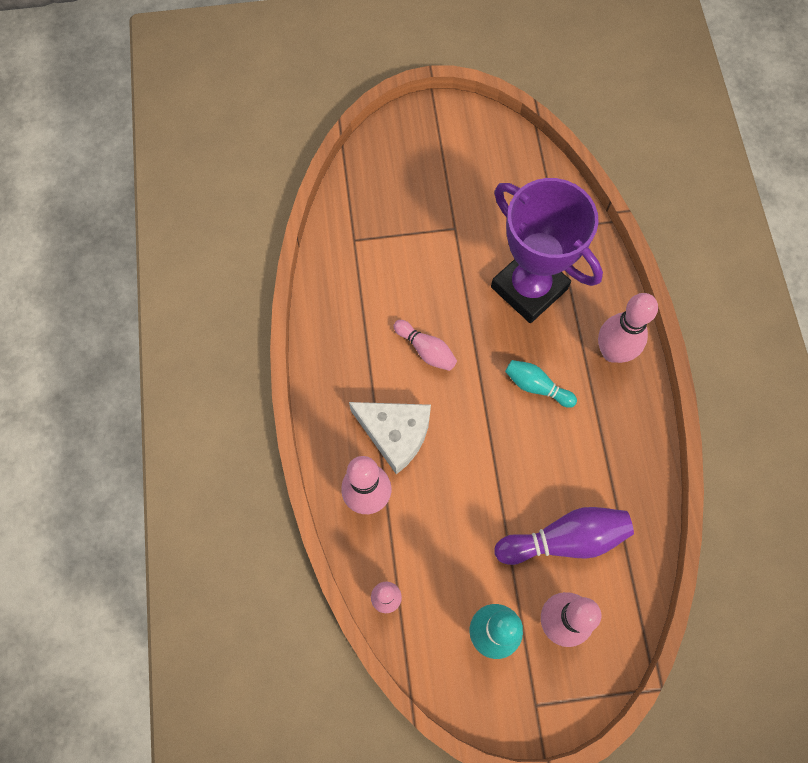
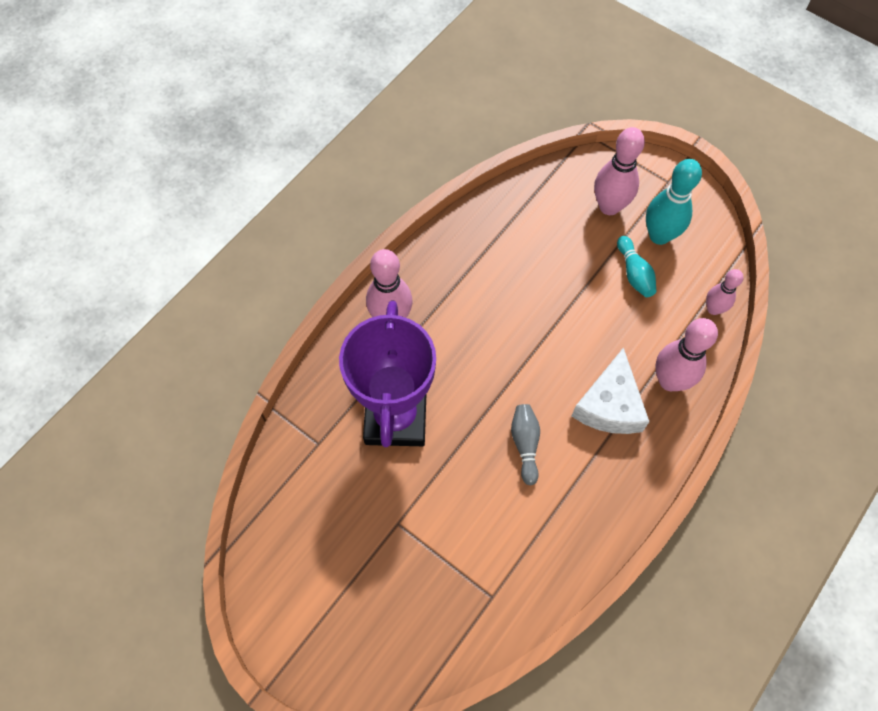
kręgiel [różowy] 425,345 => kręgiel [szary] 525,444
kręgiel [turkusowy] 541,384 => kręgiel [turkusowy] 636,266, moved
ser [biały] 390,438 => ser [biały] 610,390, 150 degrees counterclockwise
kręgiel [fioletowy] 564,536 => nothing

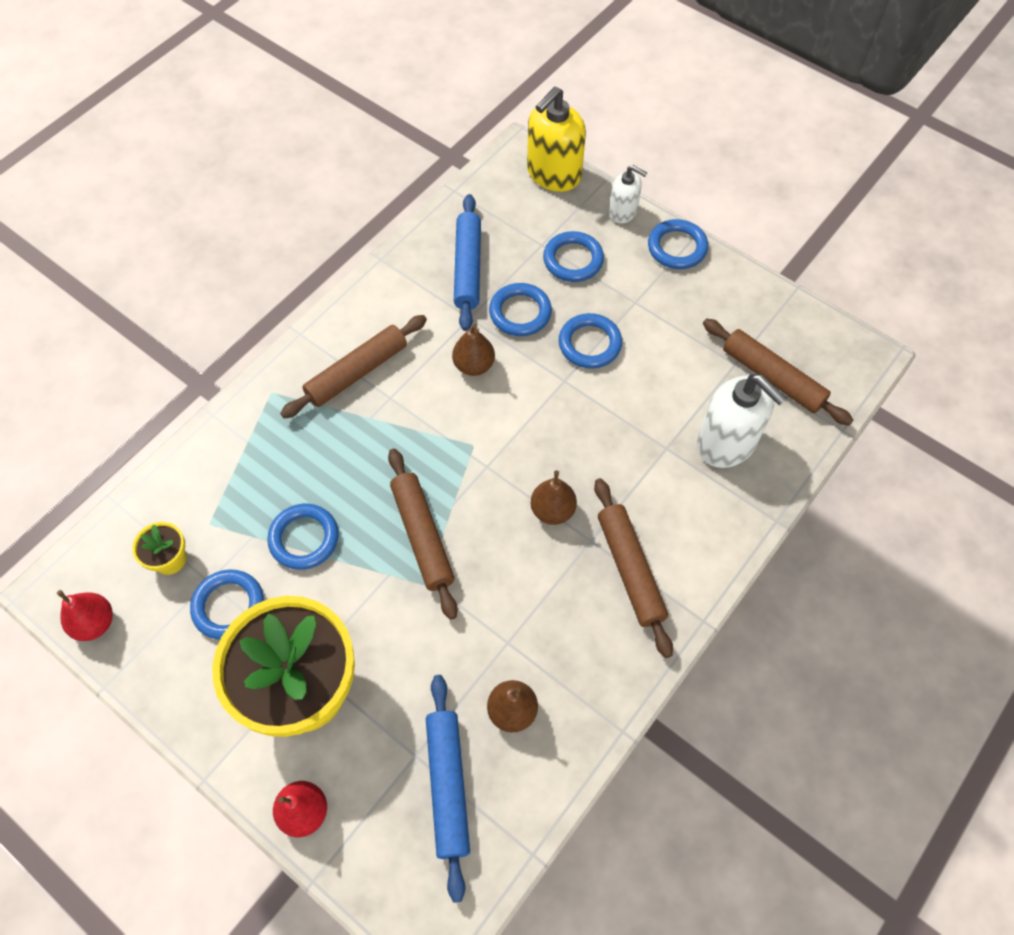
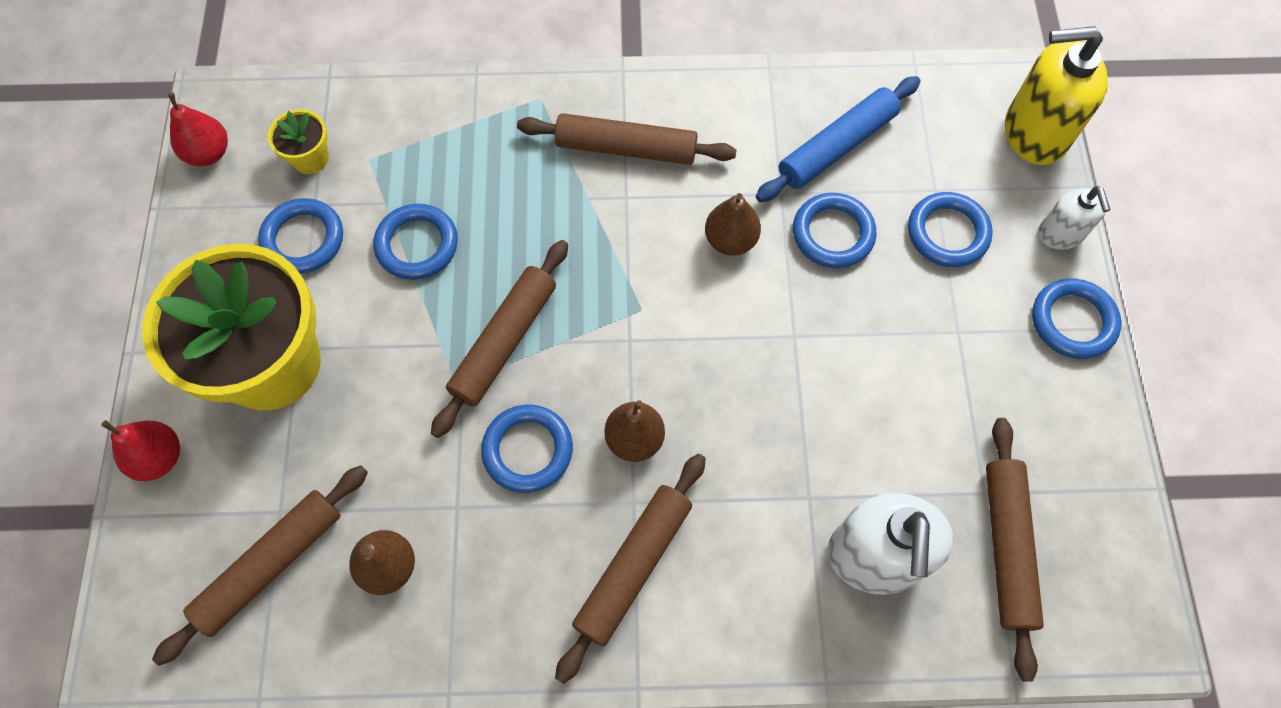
pierścień [niebieski] 590,341 => pierścień [niebieski] 527,448, moved
wałek do ciasta [niebieski] 448,789 => wałek do ciasta [brązowy] 260,565

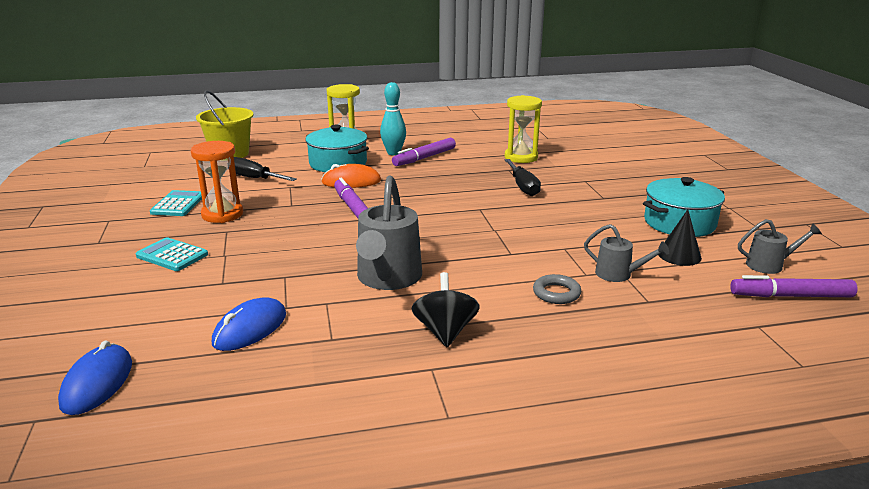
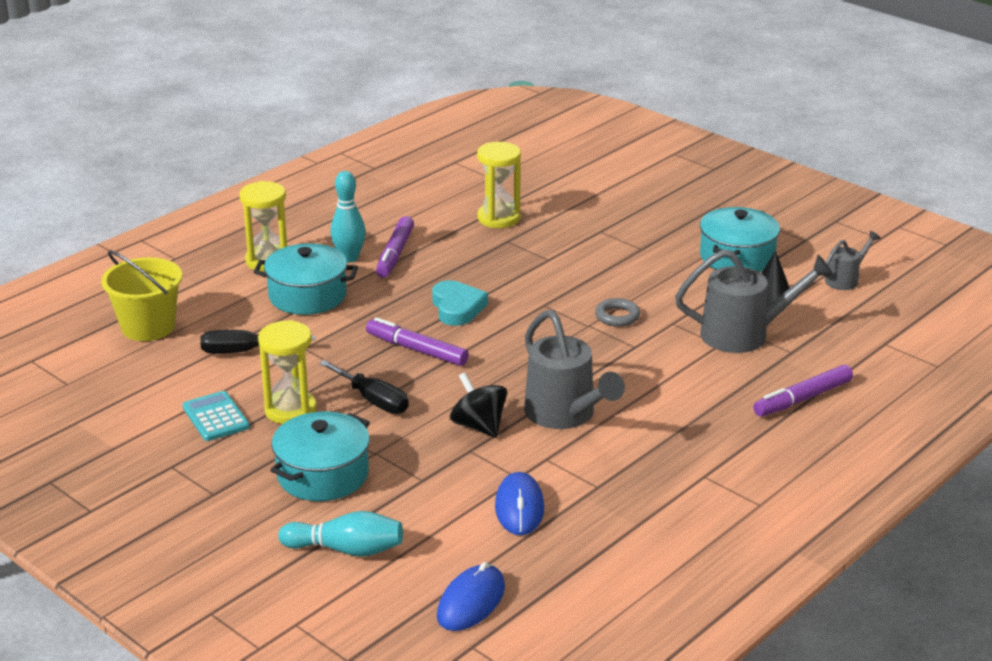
klepsydra [pomarańczowy] 217,182 => klepsydra [żółty] 287,372
śrubokręt [czarny] 522,177 => śrubokręt [czarny] 364,387, moved
myszka [pomarańczowy] 351,176 => nothing
konewka [szary] 626,253 => konewka [szary] 754,301, x1.88
kalkulator [turkusowy] 171,254 => garnek [turkusowy] 320,456
bączek [czarny] 445,309 => bączek [czarny] 478,405, moved
pierścień [szary] 557,289 => pierścień [szary] 617,312, moved
flamaster [fioletowy] 794,286 => flamaster [fioletowy] 803,391, moved
myszka [niebieski] 95,377 => myszka [niebieski] 471,596, 60 degrees clockwise
nothing => serce [turkusowy] 460,303
nothing => kręgiel [turkusowy] 340,534

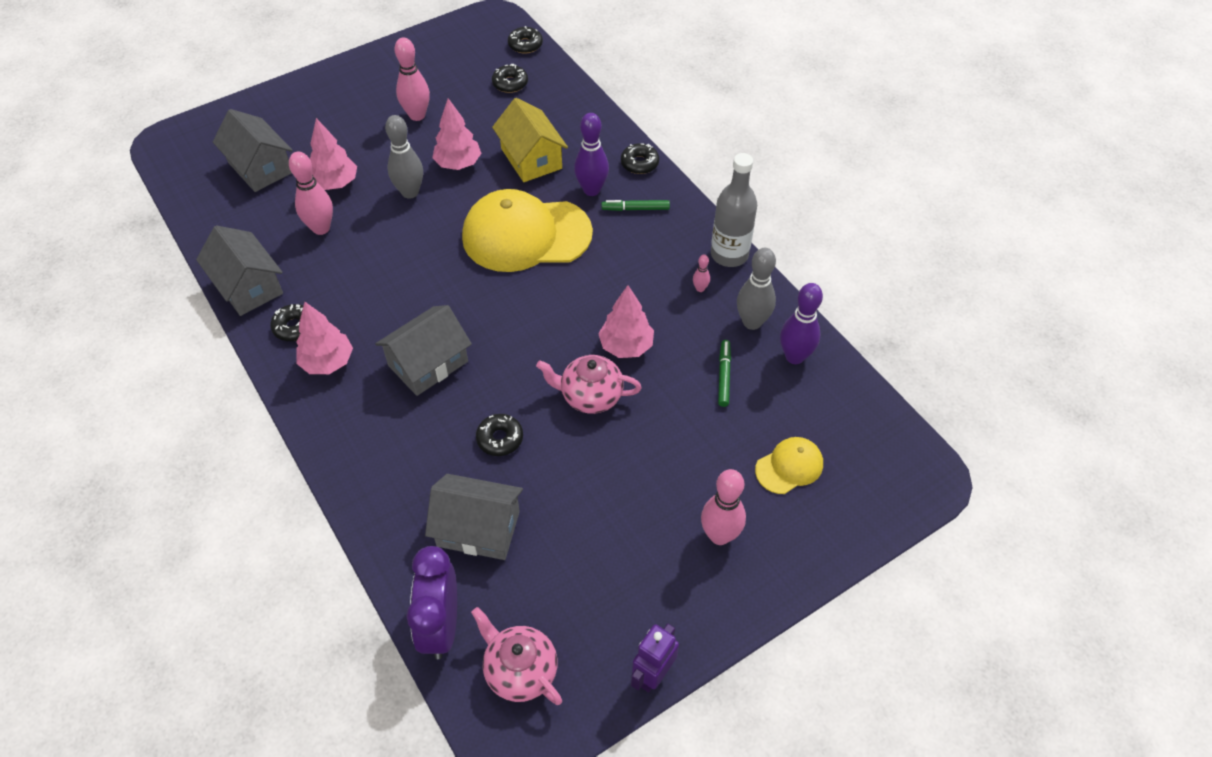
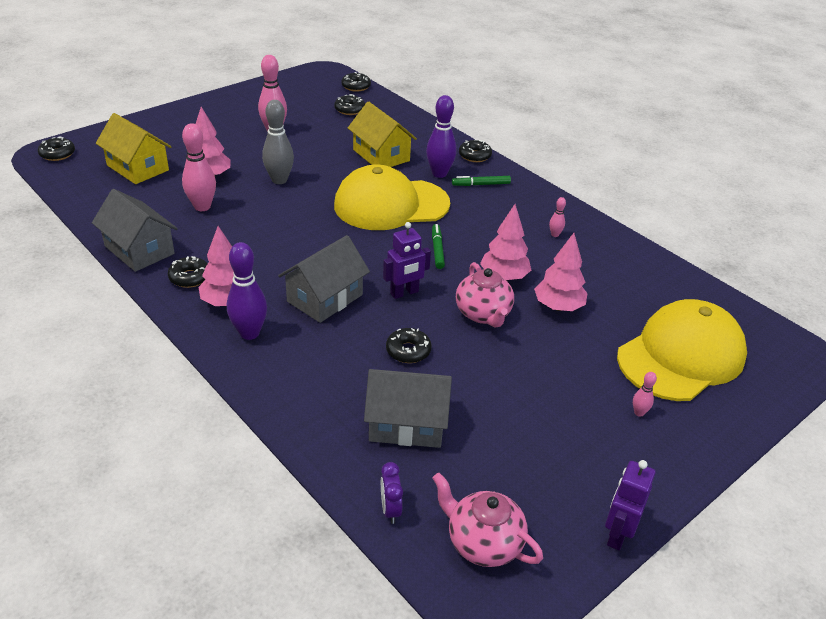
drzewko [różowy] 457,134 => drzewko [różowy] 561,272, moved
domek [szary] 253,150 => domek [żółty] 134,148
butelka [szary] 734,210 => nothing
kręgiel [szary] 756,289 => nothing
kręgiel [fioletowy] 801,323 => kręgiel [fioletowy] 247,291, moved
flamaster [zielony] 724,373 => flamaster [zielony] 438,246, moved
imbryk [różowy] 589,384 => imbryk [różowy] 485,294, 105 degrees counterclockwise
czapka [żółty] 789,465 => czapka [żółty] 682,350, x2.12
kręgiel [różowy] 723,507 => kręgiel [różowy] 645,394, x0.47
budzik [fioletowy] 432,602 => budzik [fioletowy] 392,493, x0.48
nothing => donut [czarny] 56,149
nothing => robot [fioletowy] 407,260

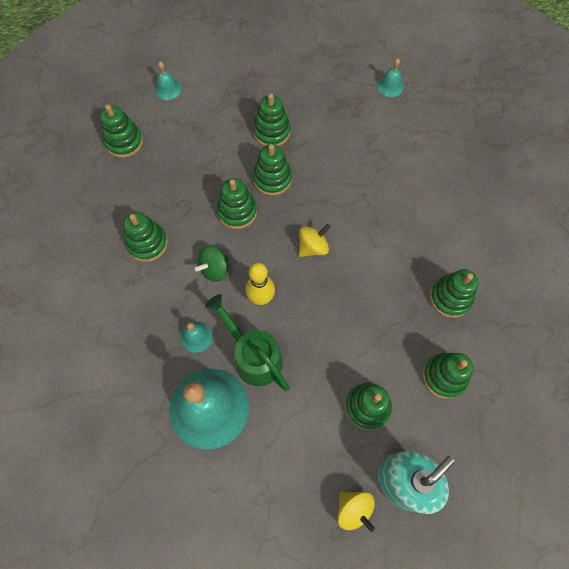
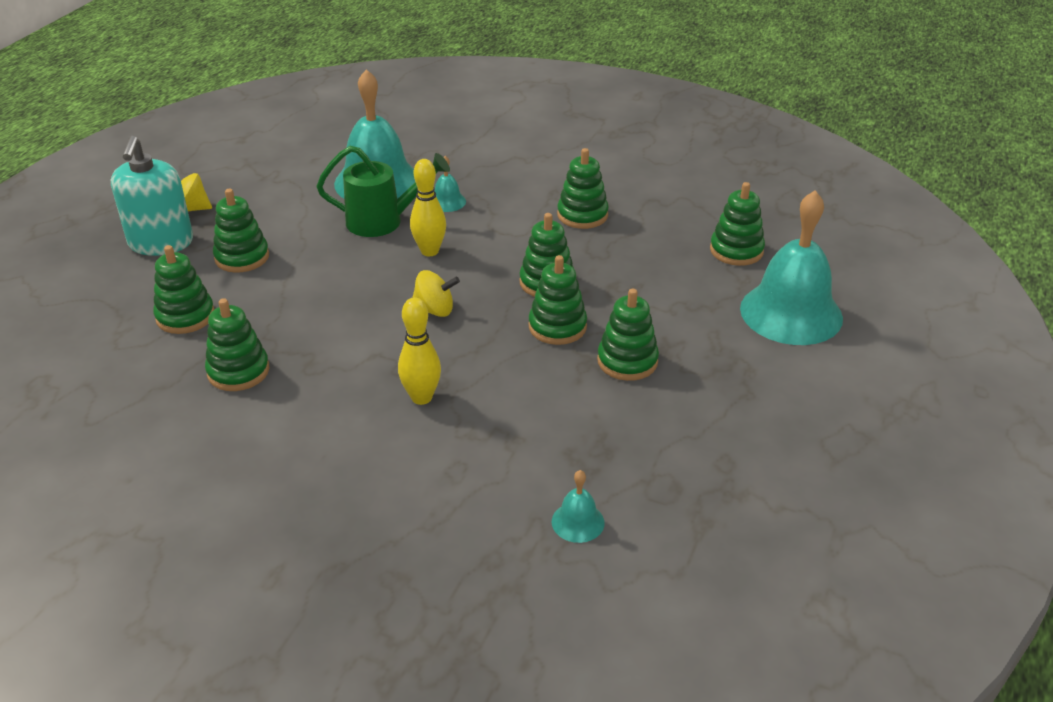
dzwonek [turkusowy] 168,80 => dzwonek [turkusowy] 791,267, x2.37
bączek [żółty] 315,240 => bączek [żółty] 436,293, 90 degrees counterclockwise
bączek [zielony] 212,263 => nothing
nothing => kręgiel [żółty] 419,351

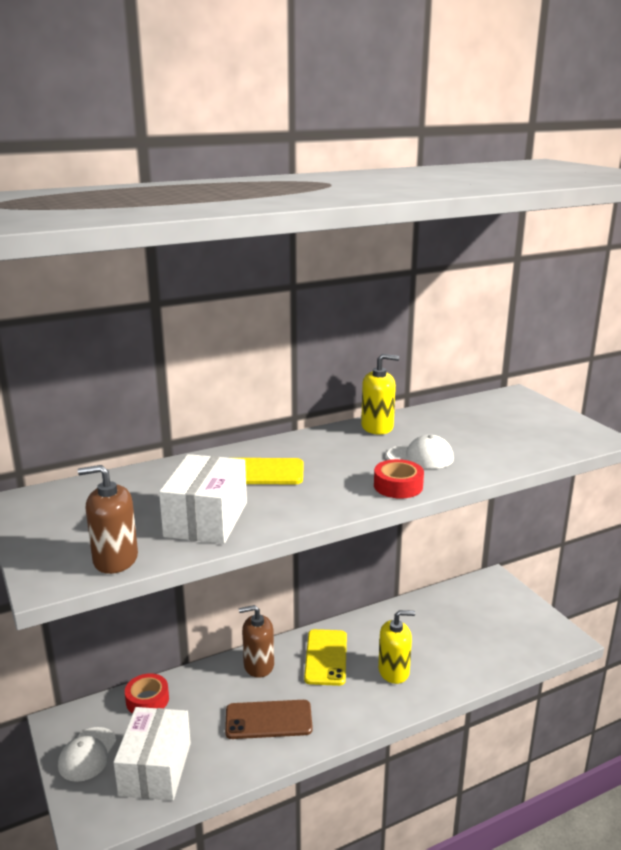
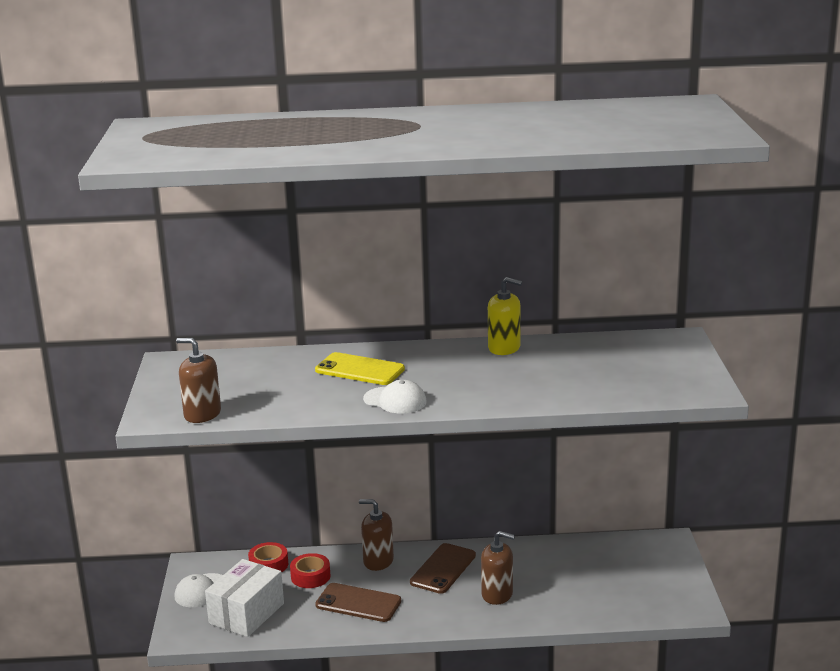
czapka [biały] 420,452 => czapka [biały] 395,396, moved
pudełko [biały] 203,499 => nothing
taśma klejąca [czerwony] 399,479 => taśma klejąca [czerwony] 310,570, moved
dozownik mydła [żółty] 396,647 => dozownik mydła [brązowy] 498,568
telefon [żółty] 325,657 => telefon [brązowy] 443,568

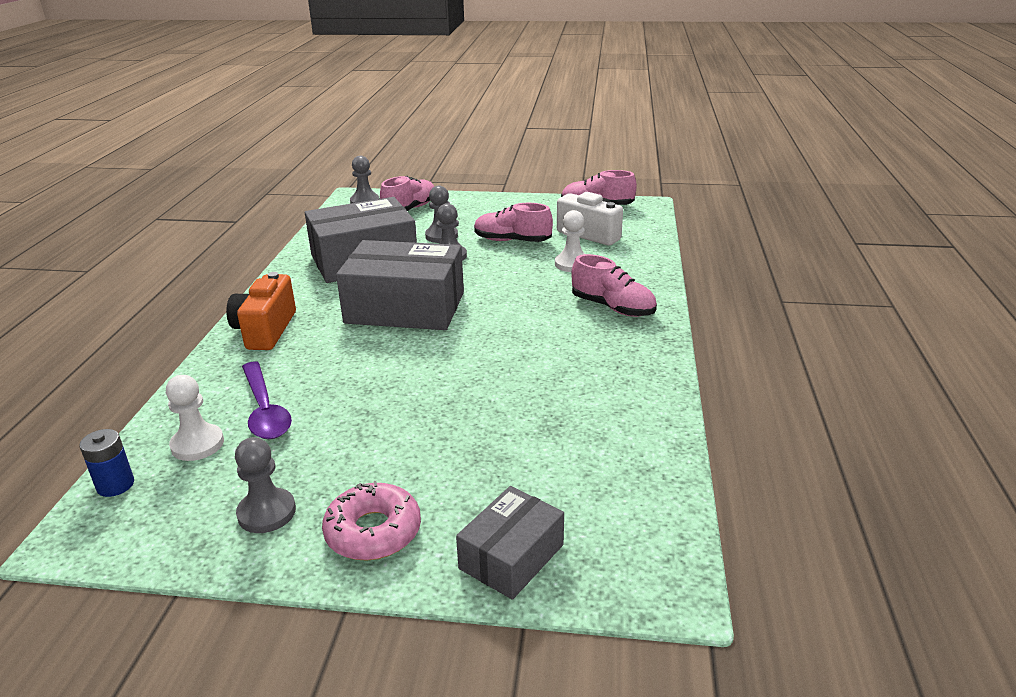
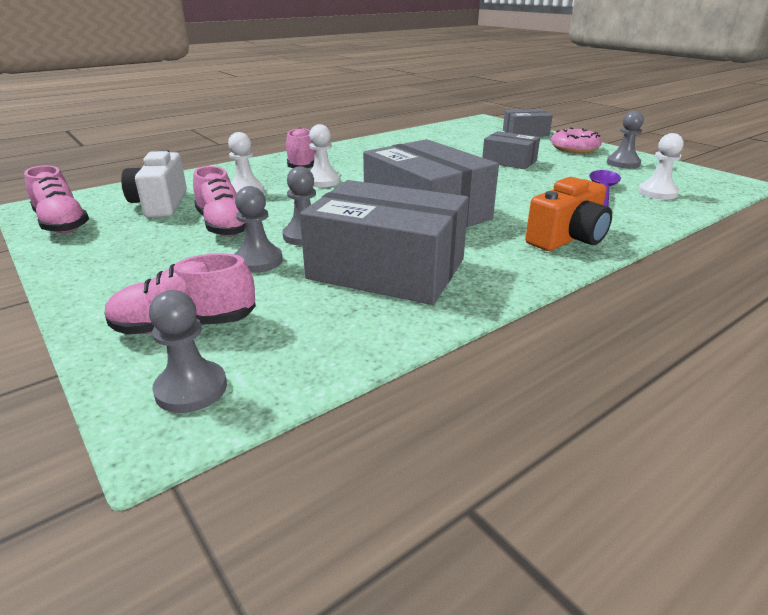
bateria [niebieski] 107,463 => nothing
nothing => pionek [biały] 324,155
nothing => pudełko [szary] 511,150

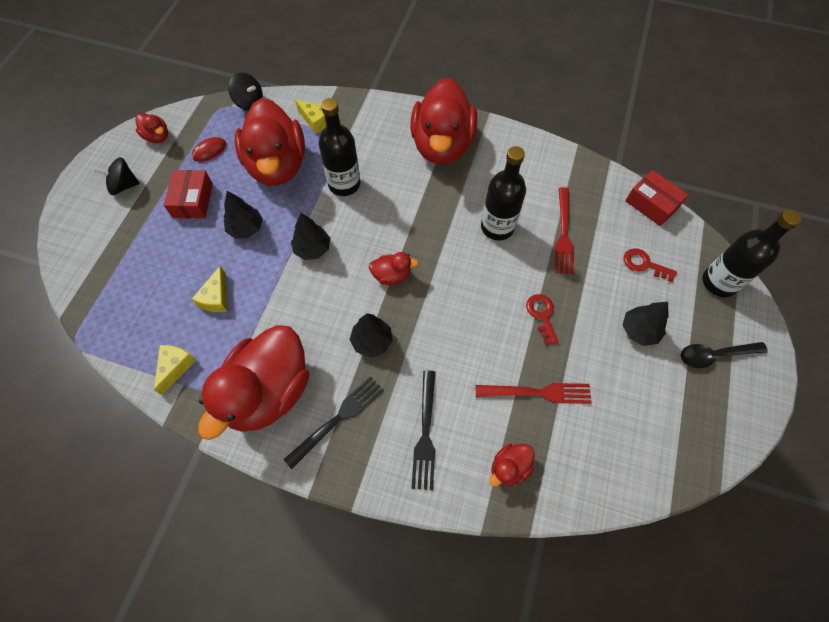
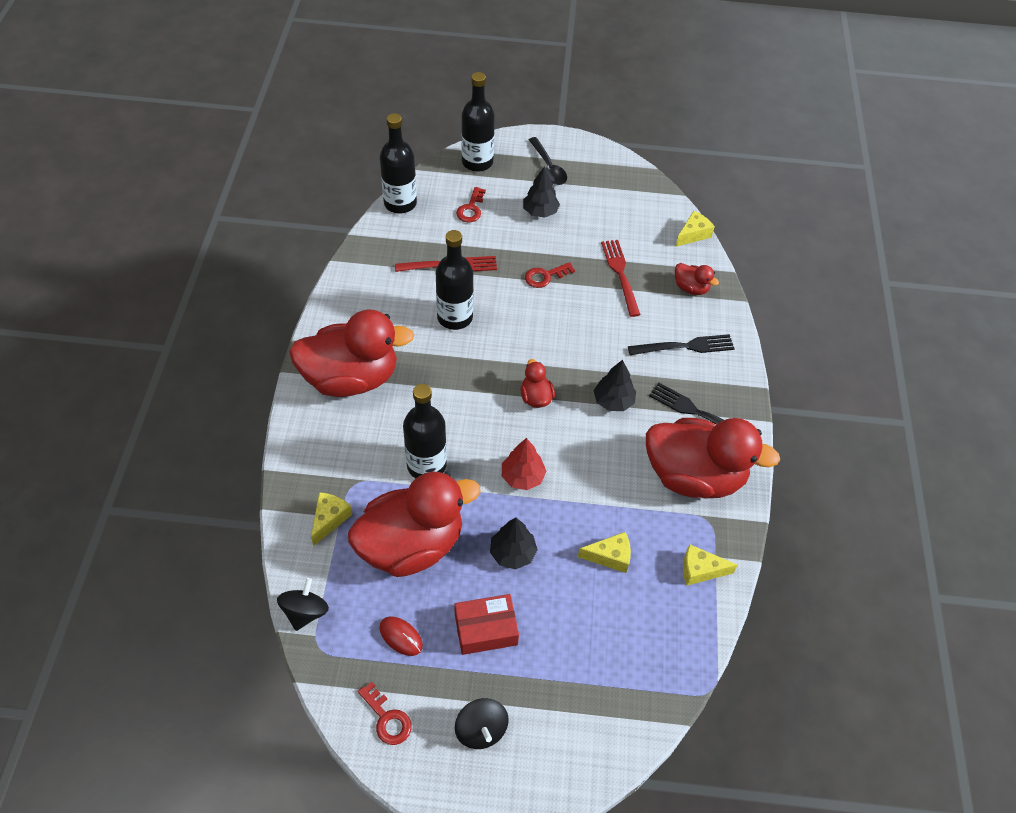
kaczka [czerwony] 152,128 => klucz [czerwony] 385,713
pudełko [czerwony] 657,198 => butelka [czarny] 398,163
drzewko [czarny] 310,236 => drzewko [czerwony] 524,464
nothing => ser [żółty] 695,229

